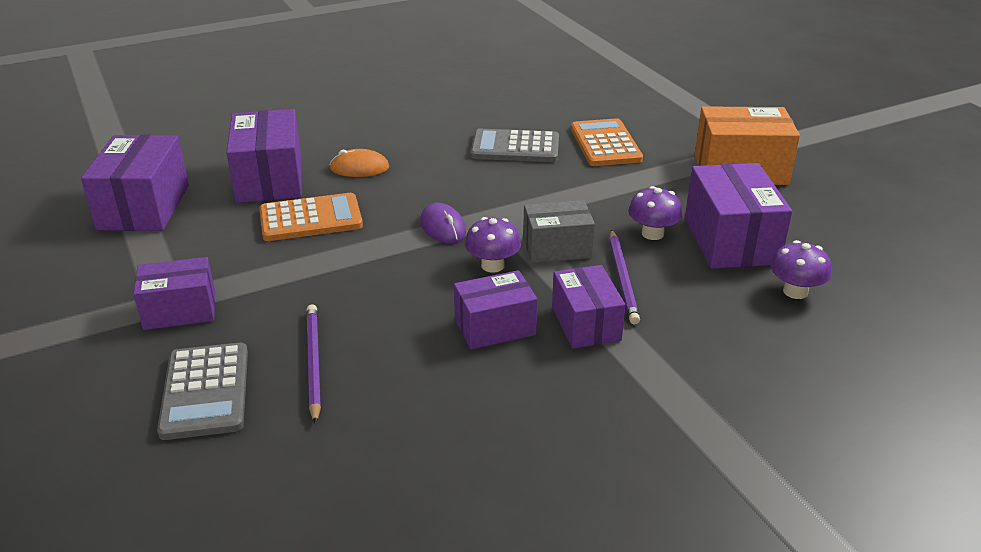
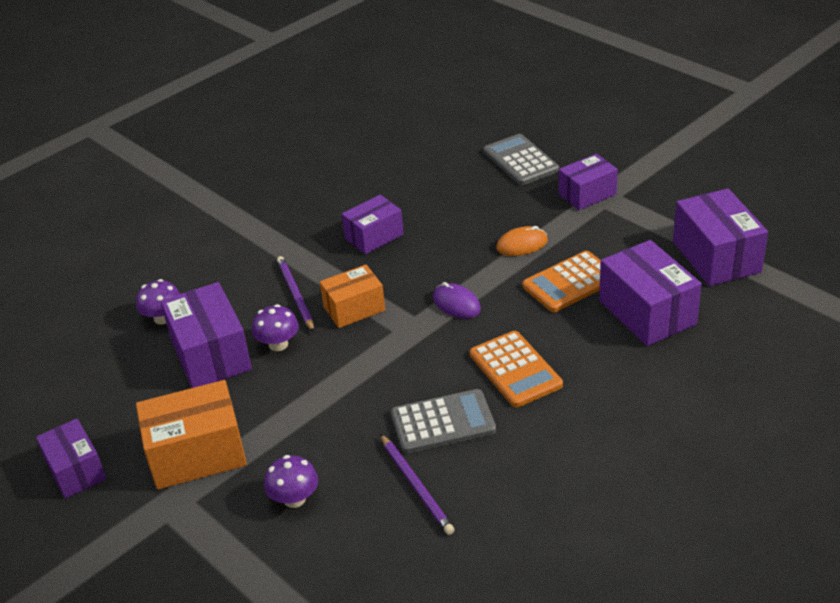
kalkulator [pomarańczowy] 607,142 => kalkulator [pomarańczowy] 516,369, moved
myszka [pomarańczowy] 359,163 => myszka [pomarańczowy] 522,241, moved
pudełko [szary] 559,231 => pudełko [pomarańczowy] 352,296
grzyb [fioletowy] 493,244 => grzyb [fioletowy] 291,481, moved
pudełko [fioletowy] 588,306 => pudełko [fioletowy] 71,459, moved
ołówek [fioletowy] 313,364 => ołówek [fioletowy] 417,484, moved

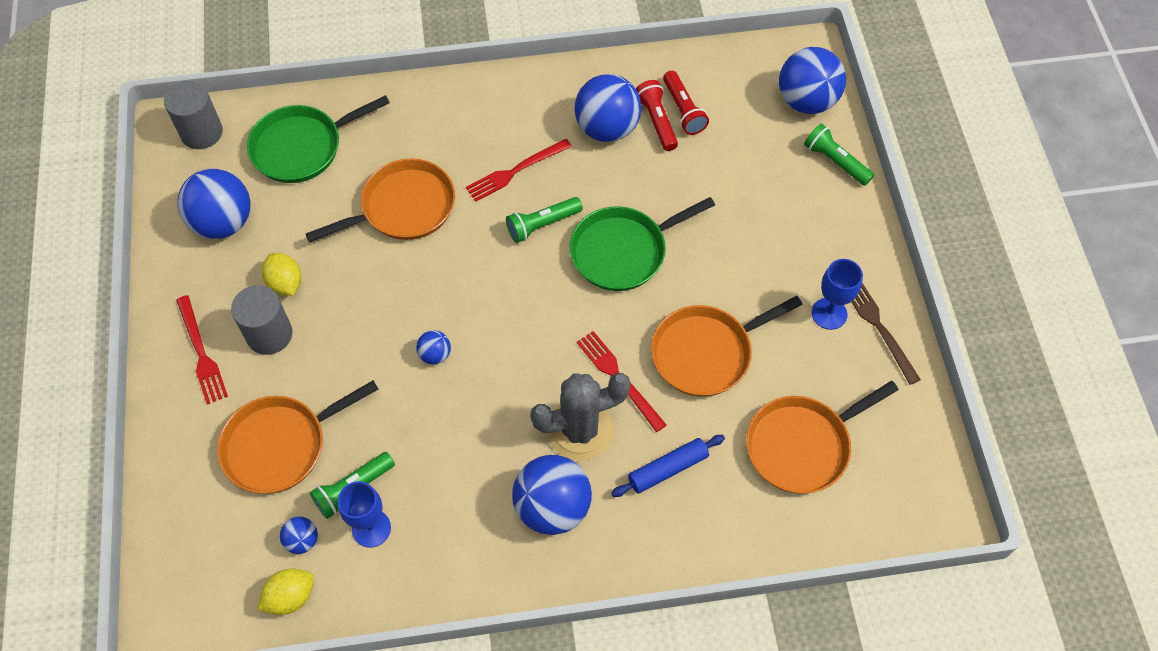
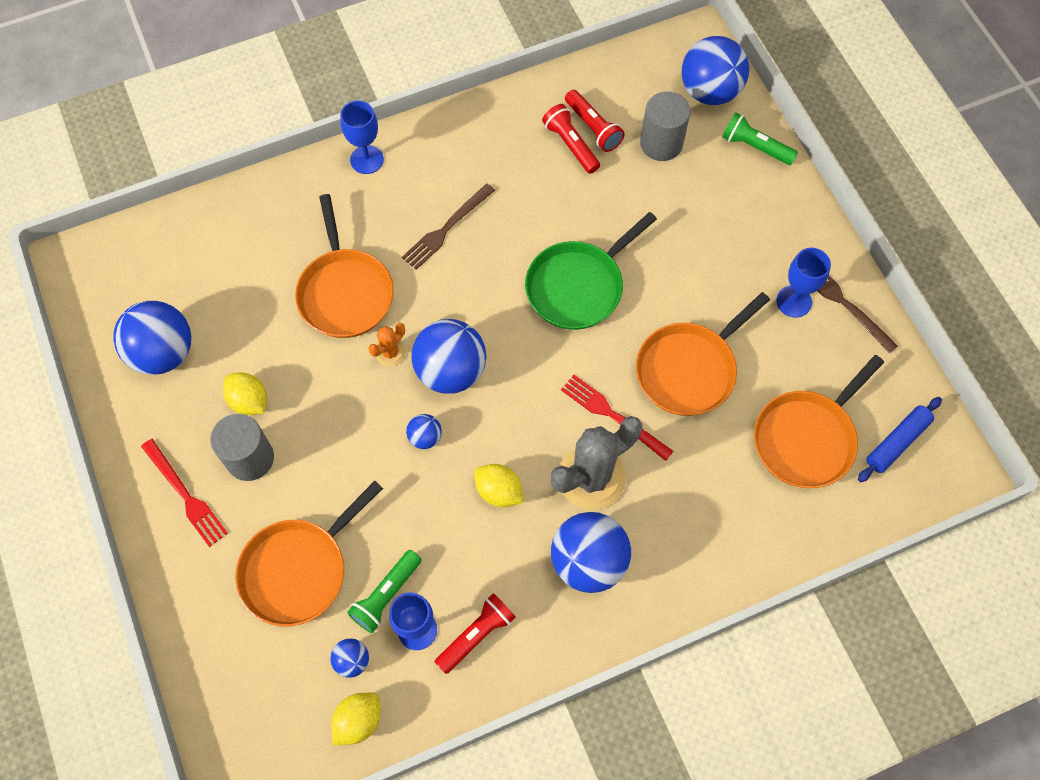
piłka [niebieski] 608,108 => piłka [niebieski] 448,356, moved
walec [szary] 193,115 => walec [szary] 665,126, moved
patelnia [zielony] 318,139 => nothing
widelec [czerwony] 519,170 => widelec [brązowy] 448,227
patelnia [pomarańczowy] 380,200 => patelnia [pomarańczowy] 344,266, 120 degrees clockwise
latarka [zielony] 544,220 => nothing
wałek do ciasta [niebieski] 668,466 => wałek do ciasta [niebieski] 900,439, moved
nothing => kielich [niebieski] 362,137
nothing => kaktus [pomarańczowy] 387,344
nothing => cytryna [żółty] 499,485
nothing => latarka [czerwony] 475,633

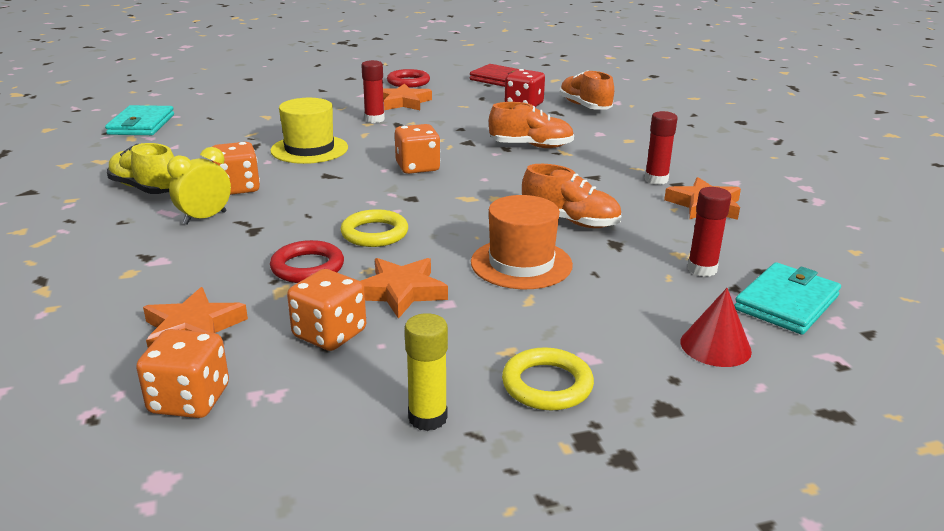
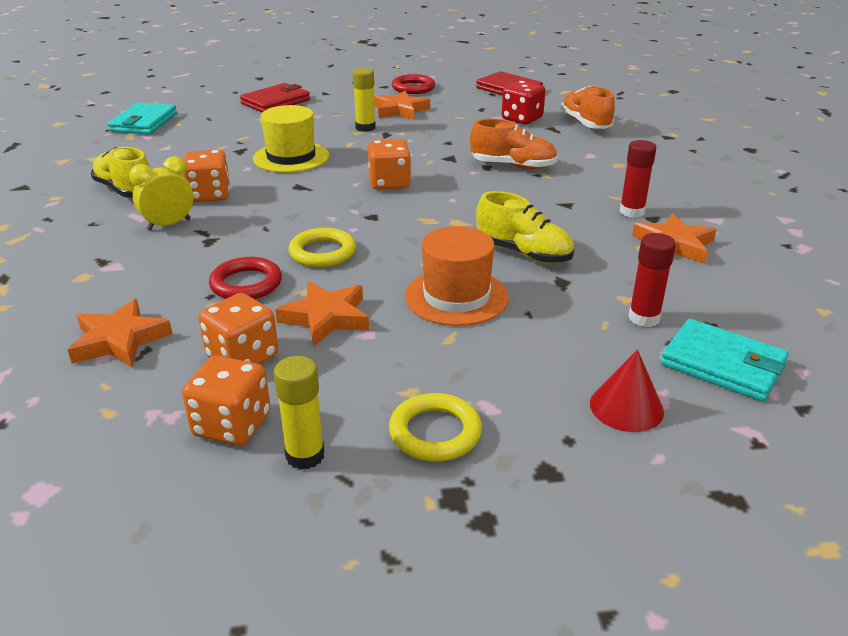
klej w sztyfcie [czerwony] 373,91 => klej w sztyfcie [żółty] 364,100
but [pomarańczowy] 571,196 => but [żółty] 525,227
portfel [turkusowy] 787,298 => portfel [turkusowy] 725,360, 75 degrees clockwise
kostka do gry [pomarańczowy] 182,373 => kostka do gry [pomarańczowy] 226,401, moved
nothing => portfel [czerwony] 275,97

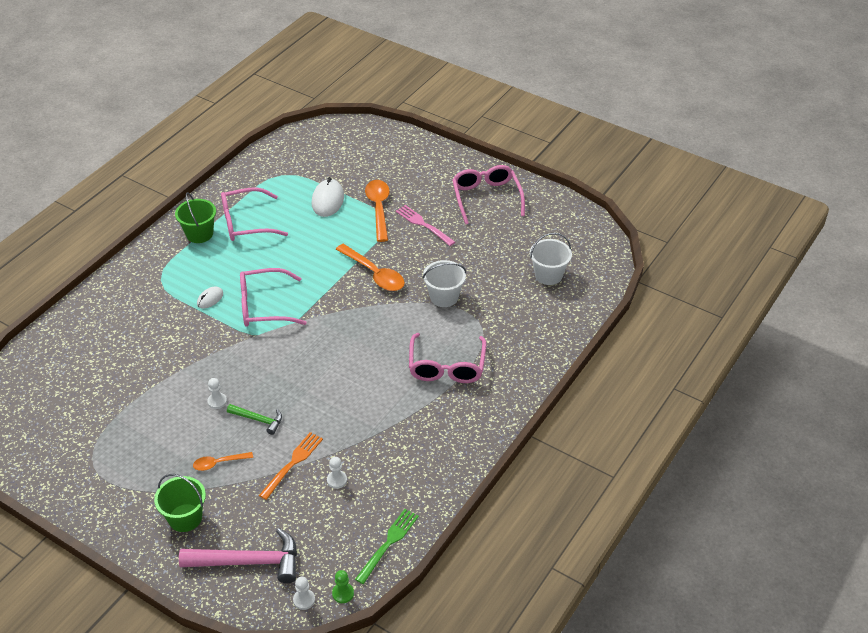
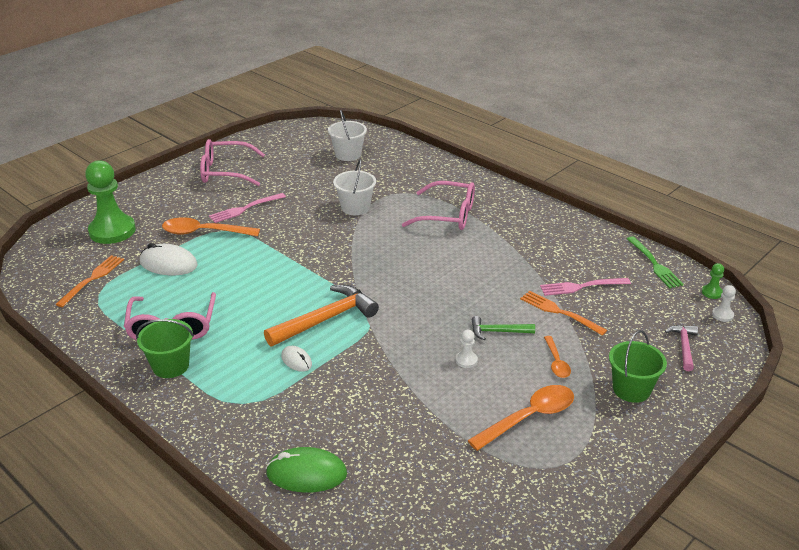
łyżka [pomarańczowy] 370,267 => łyżka [pomarańczowy] 520,418, moved
okulary [różowy] 273,297 => młotek [pomarańczowy] 321,315
młotek [zielony] 254,419 => młotek [zielony] 503,328, 120 degrees counterclockwise
pionek [biały] 337,473 => widelec [różowy] 585,287
widelec [zielony] 387,546 => widelec [zielony] 655,262, 150 degrees counterclockwise
młotek [różowy] 238,555 => młotek [różowy] 681,348, x0.54
nothing => pionek [zielony] 110,202
nothing => widelec [pomarańczowy] 89,281
nothing => myszka [zielony] 306,470

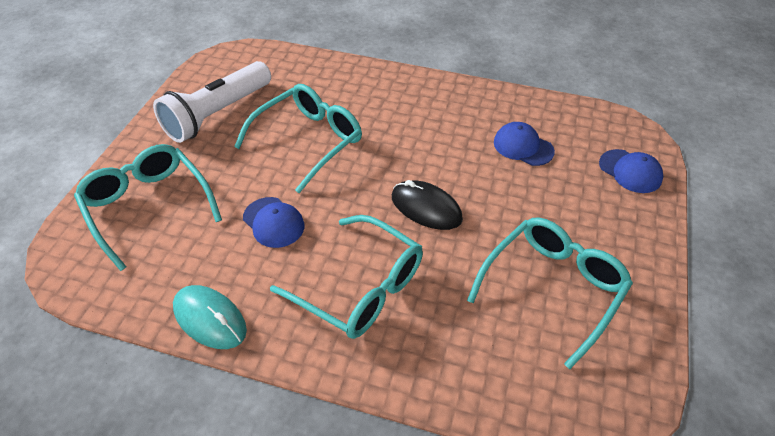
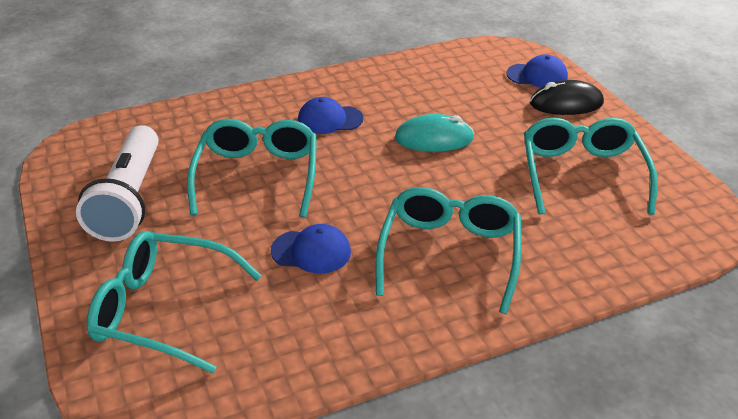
czapka [niebieski] 524,144 => czapka [niebieski] 330,115, moved
myszka [czarny] 427,205 => myszka [czarny] 567,97, moved
okulary [turkusowy] 346,277 => okulary [turkusowy] 448,250, 75 degrees counterclockwise
myszka [turkusowy] 210,317 => myszka [turkusowy] 435,133, moved

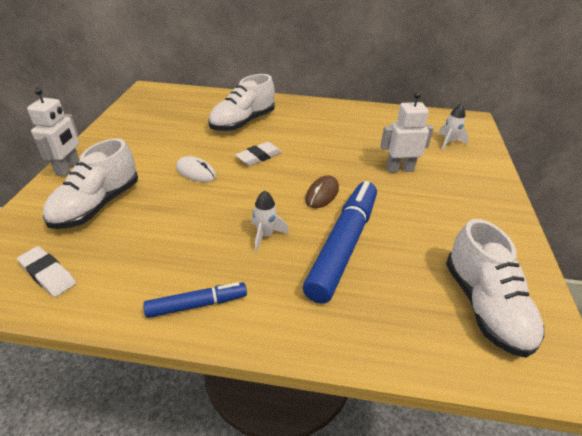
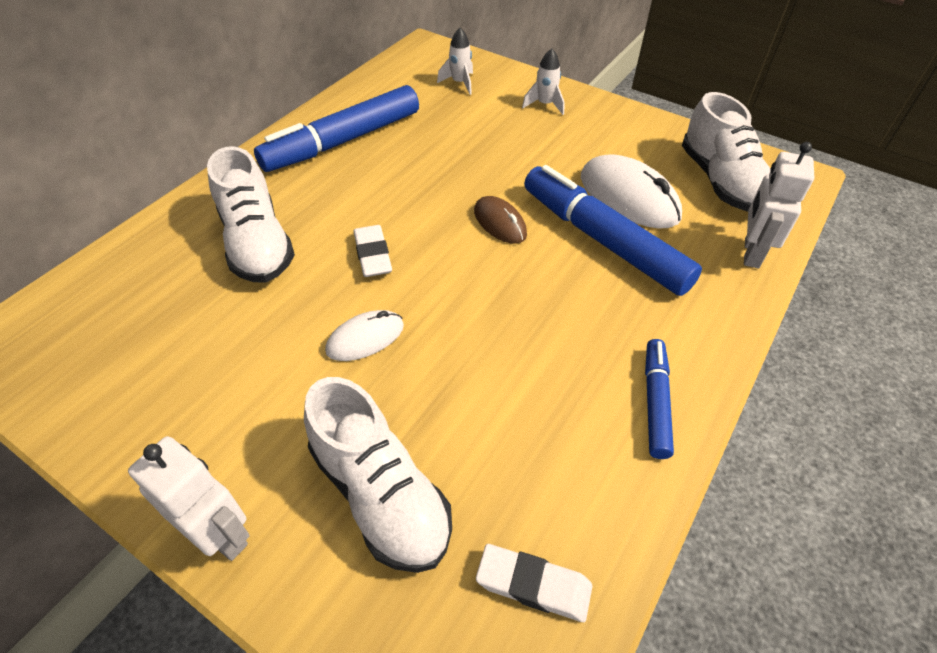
robot [biały] 407,132 => robot [biały] 779,205, moved
rakieta [biały] 270,221 => rakieta [biały] 543,82, moved
but [biały] 495,288 => but [biały] 726,152, 60 degrees clockwise
gumka do mazania [biały] 46,271 => gumka do mazania [biały] 534,583, 45 degrees clockwise
nothing => flamaster [niebieski] 336,128
nothing => myszka [biały] 631,191

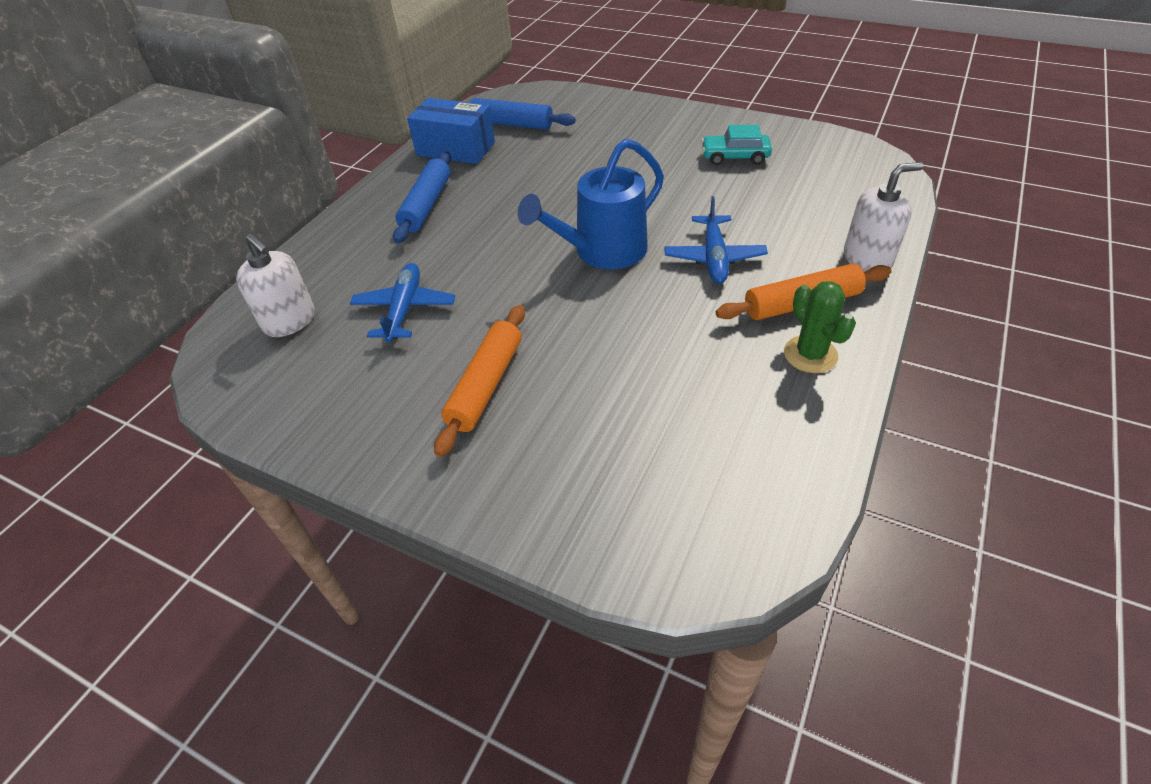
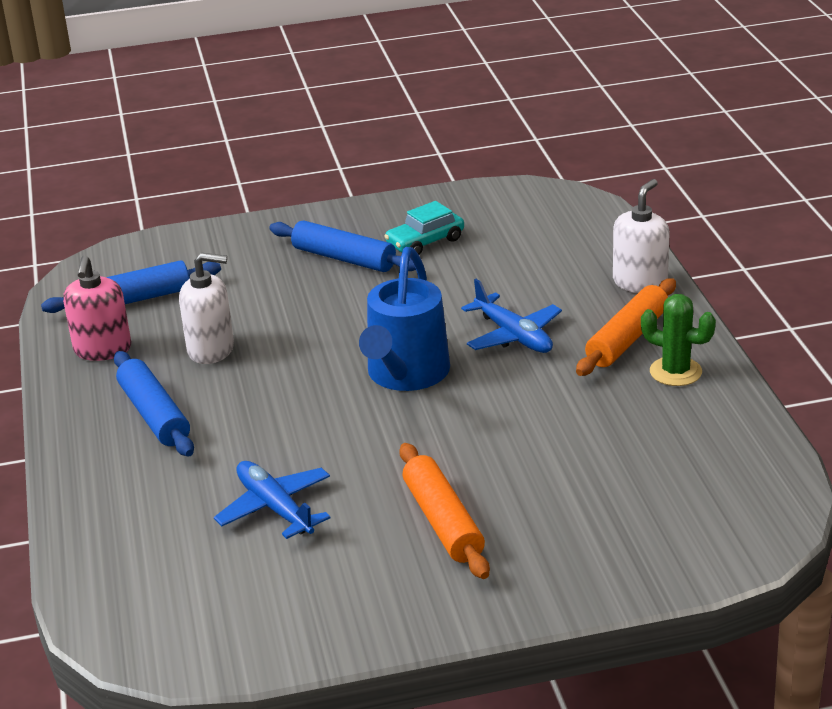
pudełko [niebieski] 451,131 => dozownik mydła [różowy] 97,308
dozownik mydła [biały] 275,285 => dozownik mydła [biały] 206,308, moved
nothing => wałek do ciasta [niebieski] 342,246

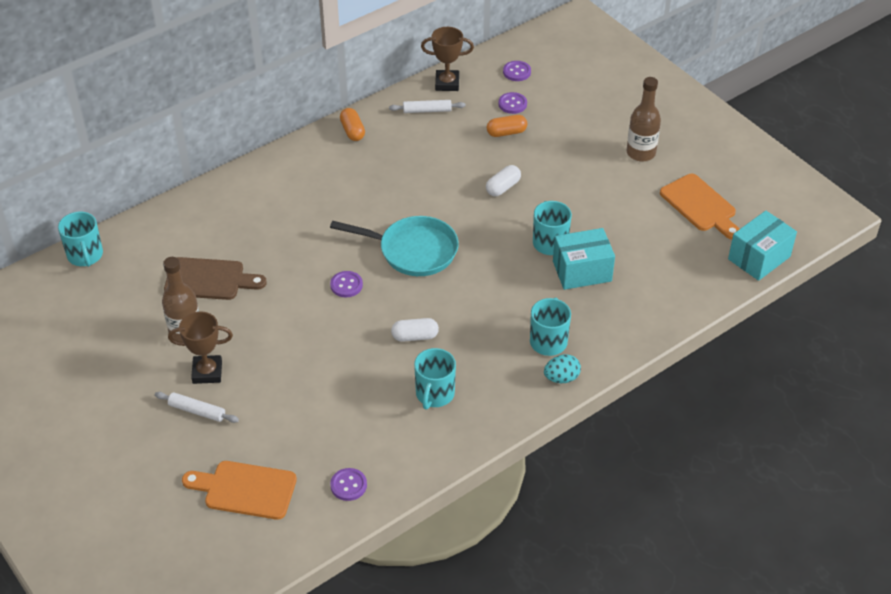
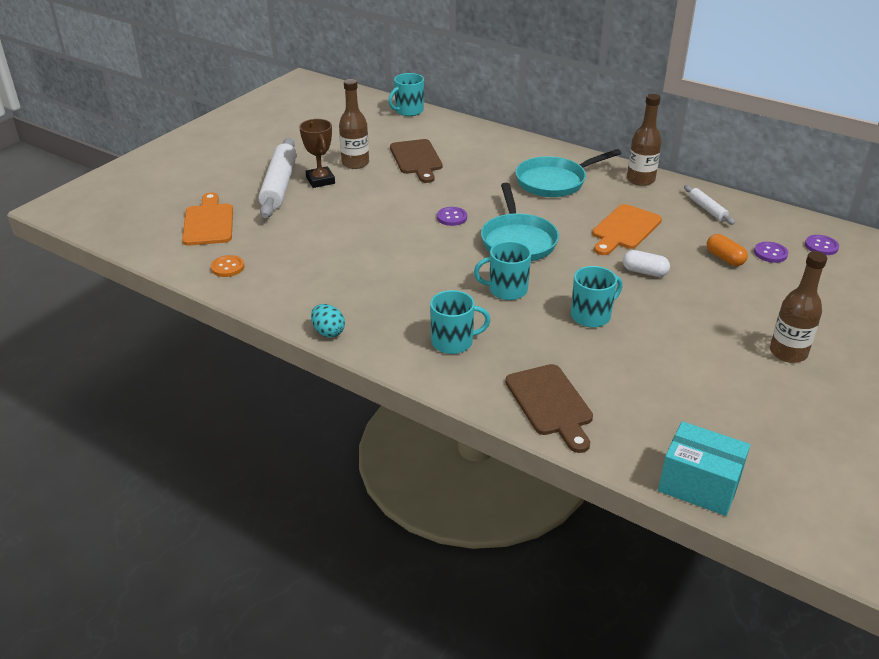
puchar [brązowy] 447,59 => nothing
kapsułka [pomarańczowy] 352,124 => butelka [brązowy] 644,140
deska do krojenia [pomarańczowy] 700,207 => deska do krojenia [pomarańczowy] 627,229, moved
pudełko [turkusowy] 584,259 => nothing
kapsułka [biały] 415,330 => nothing
kubek [turkusowy] 435,379 => kubek [turkusowy] 502,270, moved
jajko [turkusowy] 562,368 => jajko [turkusowy] 328,321, moved
wałek do ciasta [biały] 197,407 => wałek do ciasta [biały] 277,178, x2.02
guzik [fioletowy] 348,484 => guzik [pomarańczowy] 228,266
nothing => patelnia [turkusowy] 568,173
nothing => deska do krojenia [brązowy] 549,408

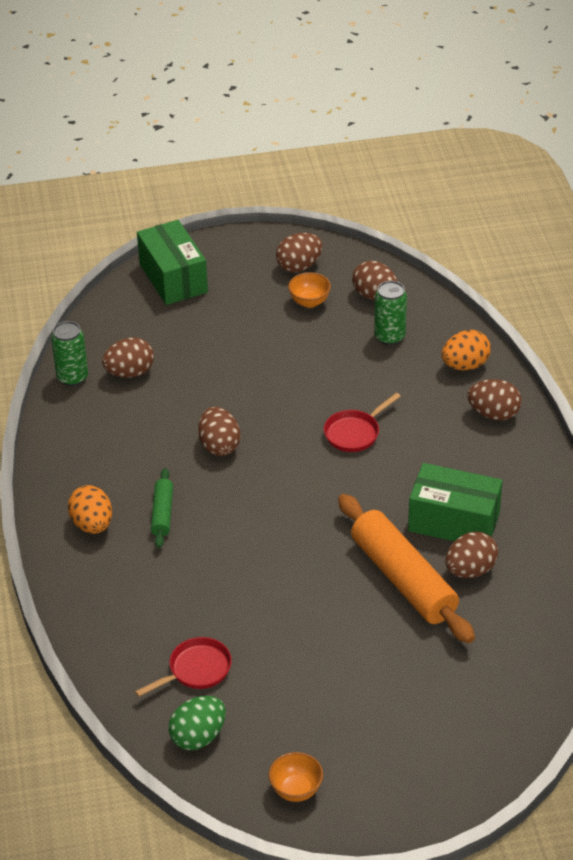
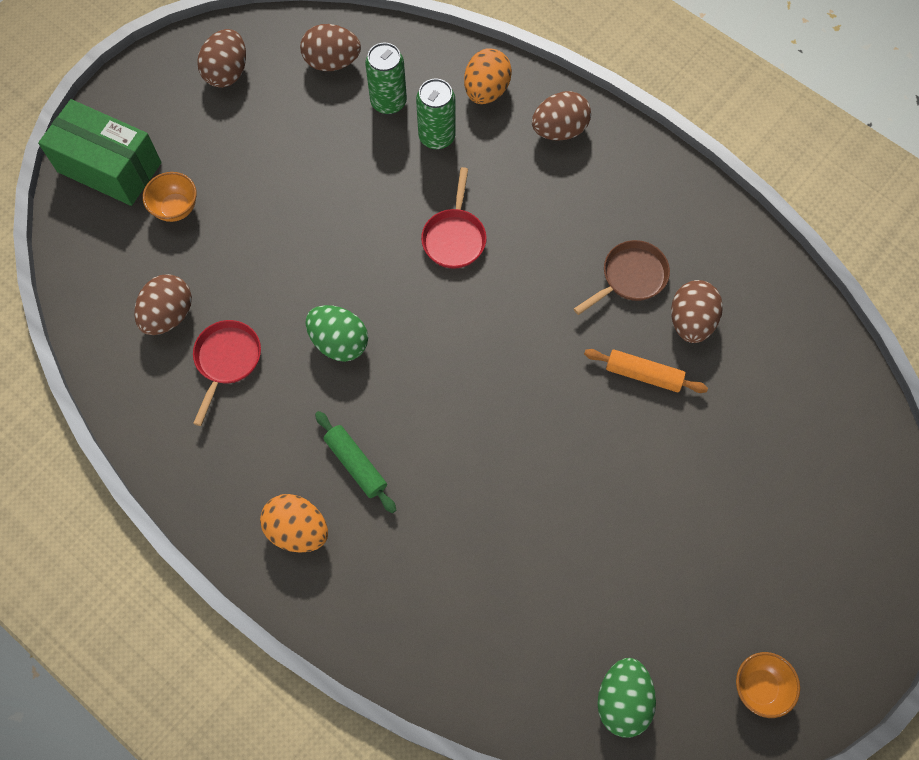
miska [pomarańczowy] 309,290 => miska [pomarańczowy] 170,197, moved
puszka [zielony] 69,353 => puszka [zielony] 436,114, moved
jajko [brązowy] 219,431 => jajko [zielony] 336,333
pudełko [zielony] 455,502 => patelnia [brązowy] 622,277
wałek do ciasta [pomarańczowy] 406,568 => wałek do ciasta [pomarańczowy] 646,371, x0.49
patelnia [czerwony] 183,667 => patelnia [czerwony] 227,373, moved

